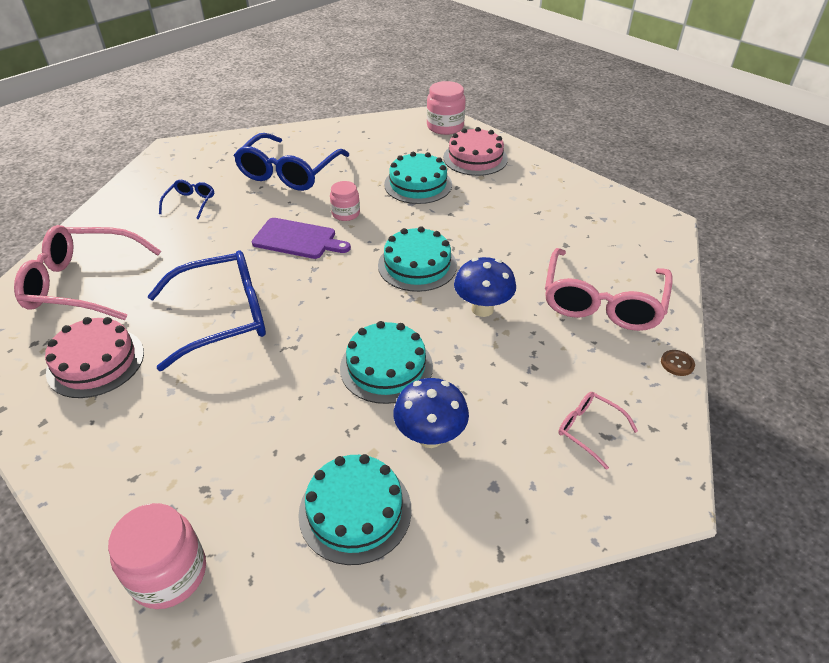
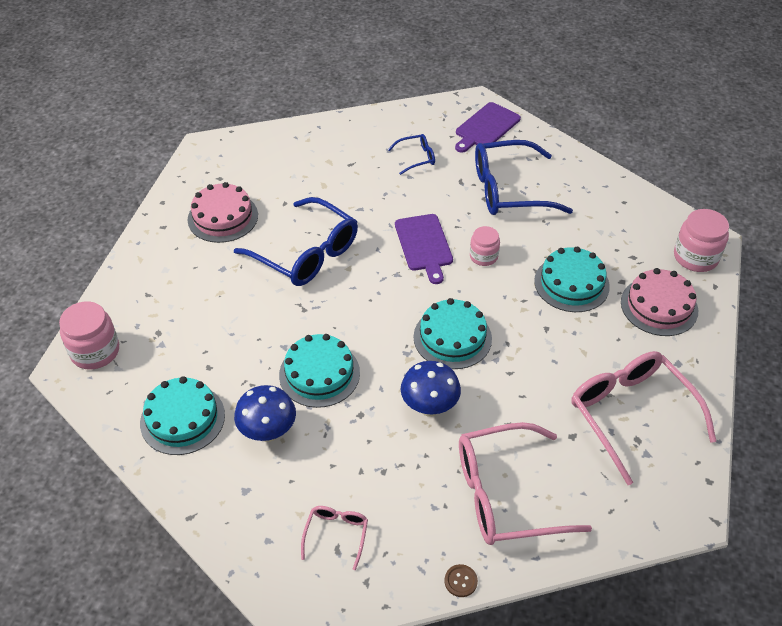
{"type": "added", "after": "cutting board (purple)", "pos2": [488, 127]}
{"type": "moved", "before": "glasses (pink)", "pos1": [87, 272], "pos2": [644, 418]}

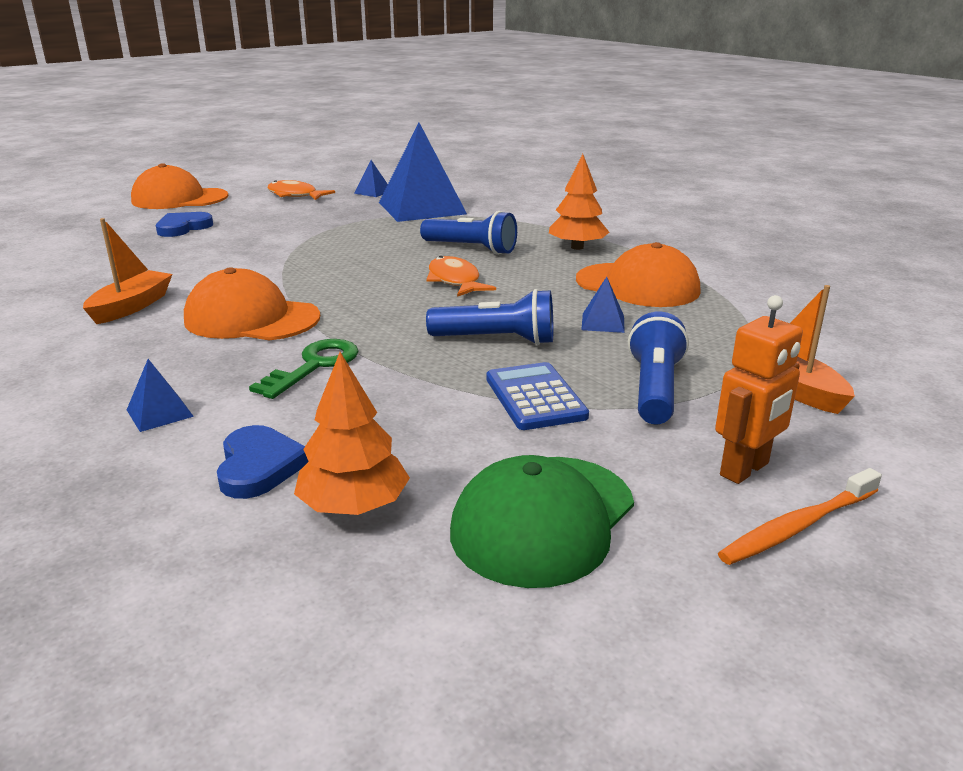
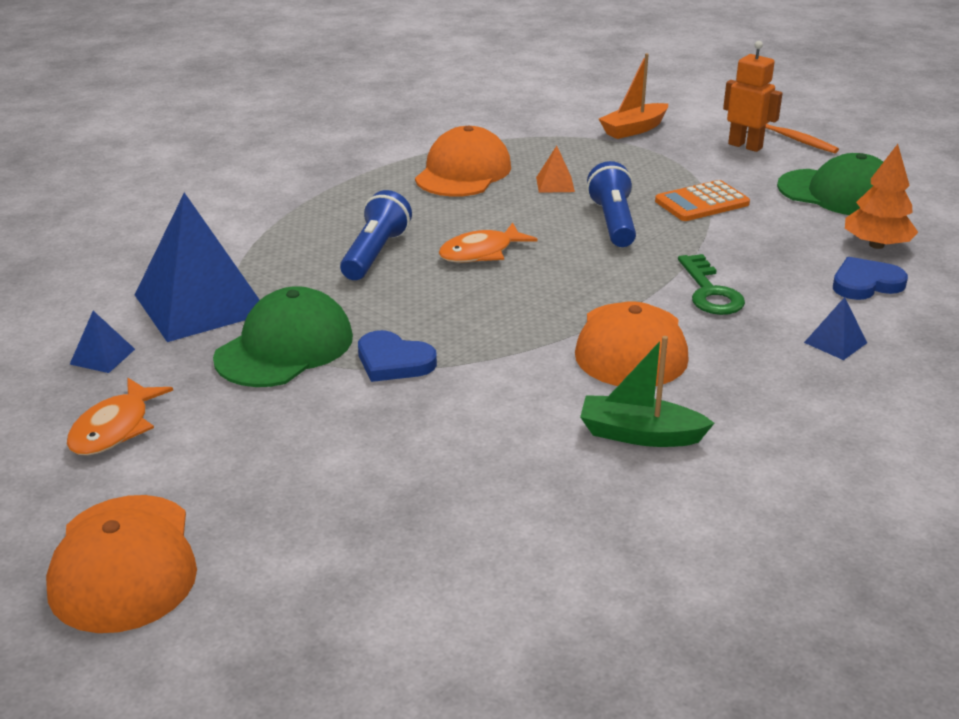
{"type": "removed", "before": "tree (orange)", "pos1": [579, 202]}
{"type": "removed", "before": "flashlight (blue)", "pos1": [658, 367]}
{"type": "added", "after": "cap (green)", "pos2": [283, 336]}
{"type": "moved", "before": "heart (blue)", "pos1": [184, 224], "pos2": [397, 356]}
{"type": "recoloured", "before": "boat (orange)", "after": "boat (green)", "pos1": [127, 271], "pos2": [647, 391]}
{"type": "recoloured", "before": "calculator (blue)", "after": "calculator (orange)", "pos1": [537, 396], "pos2": [702, 200]}
{"type": "recoloured", "before": "pyramid (blue)", "after": "pyramid (orange)", "pos1": [603, 305], "pos2": [555, 169]}
{"type": "turned", "before": "key (green)", "pos1": [304, 369], "pos2": [711, 284], "turn": -120}

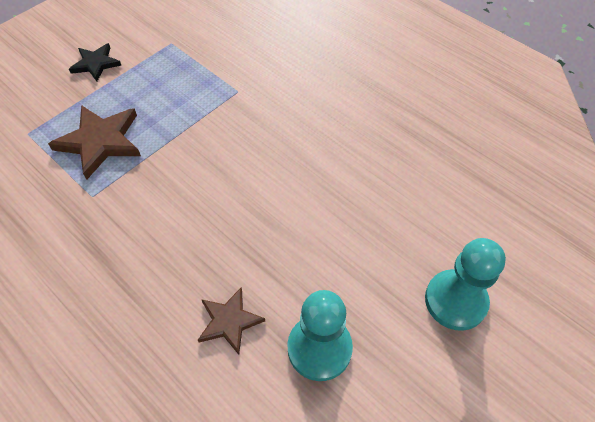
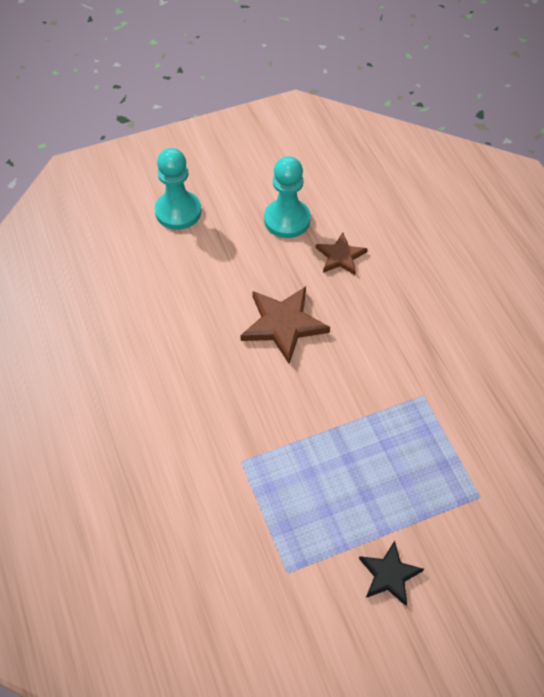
{"type": "moved", "before": "star (brown)", "pos1": [94, 142], "pos2": [285, 325]}

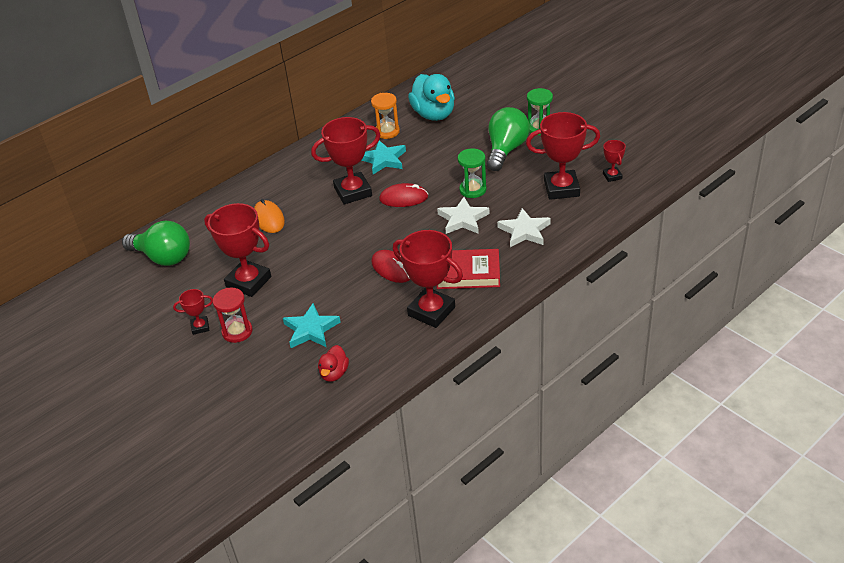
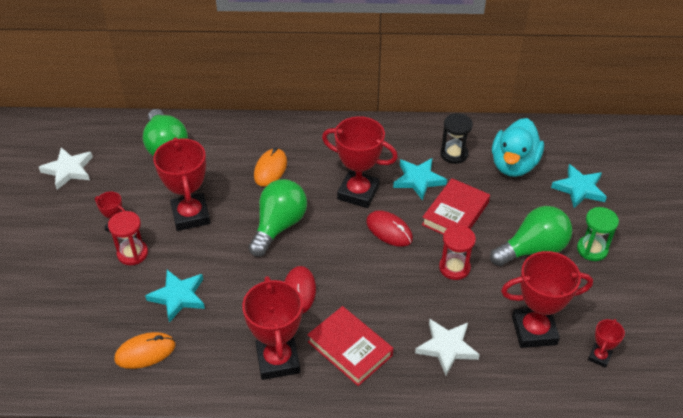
{"type": "added", "after": "light bulb (green)", "pos2": [277, 218]}
{"type": "added", "after": "book (red)", "pos2": [456, 206]}
{"type": "added", "after": "star (turquoise)", "pos2": [579, 186]}
{"type": "moved", "before": "star (white)", "pos1": [463, 215], "pos2": [66, 169]}
{"type": "replaced", "before": "duck (red)", "after": "mouse (orange)", "pos1": [333, 363], "pos2": [145, 350]}
{"type": "recoloured", "before": "hourglass (orange)", "after": "hourglass (black)", "pos1": [385, 116], "pos2": [456, 138]}
{"type": "recoloured", "before": "hourglass (green)", "after": "hourglass (red)", "pos1": [472, 173], "pos2": [457, 252]}
{"type": "turned", "before": "trophy (red)", "pos1": [563, 156], "pos2": [547, 299], "turn": -45}

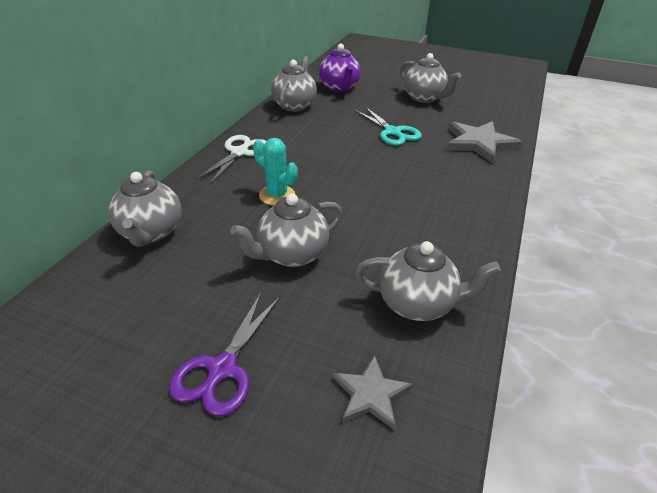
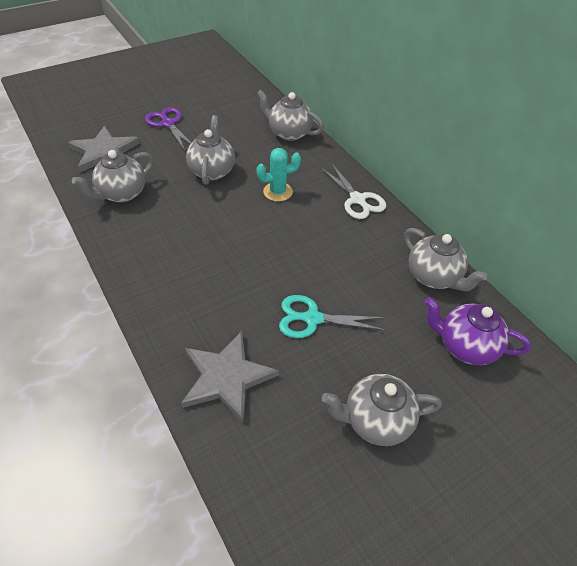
{"type": "resized", "before": "star (grey)", "pos1": [373, 392], "pos2": [104, 149], "scale": 1.71}

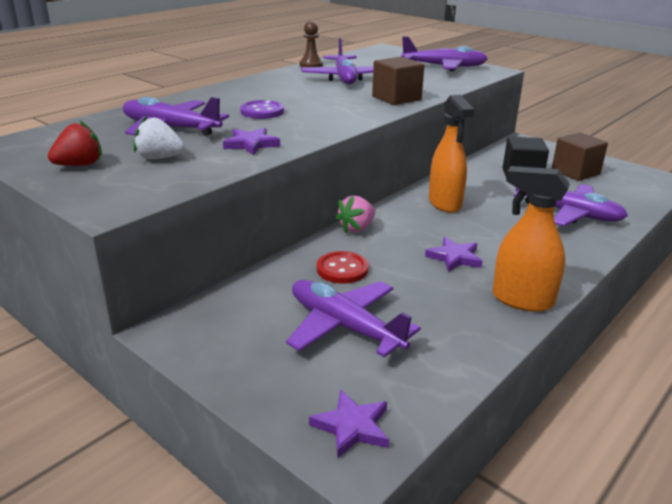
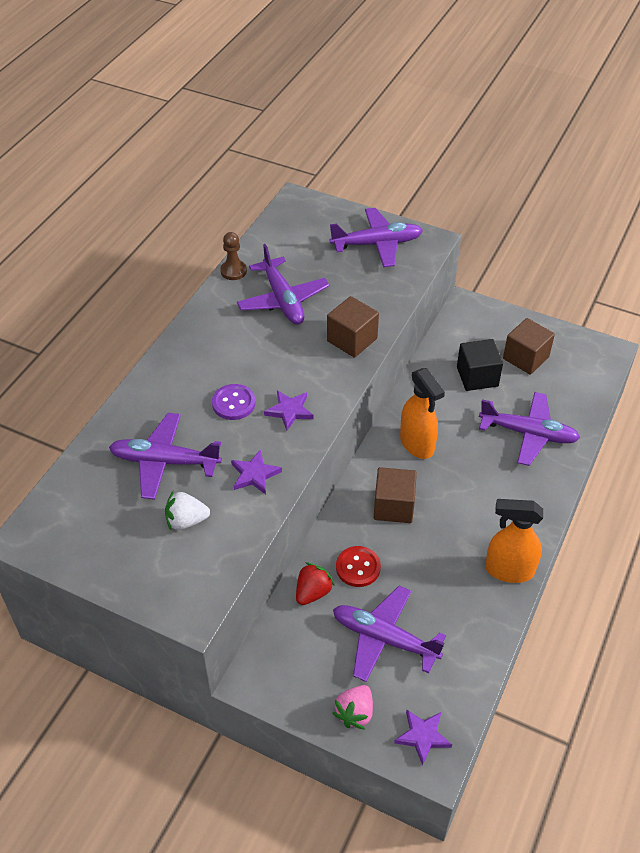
{"type": "added", "after": "cube (brown)", "pos2": [395, 495]}
{"type": "moved", "before": "strawberry (red)", "pos1": [75, 143], "pos2": [315, 584]}
{"type": "moved", "before": "strawberry (pink)", "pos1": [355, 214], "pos2": [353, 707]}
{"type": "moved", "before": "star (purple)", "pos1": [453, 254], "pos2": [289, 410]}

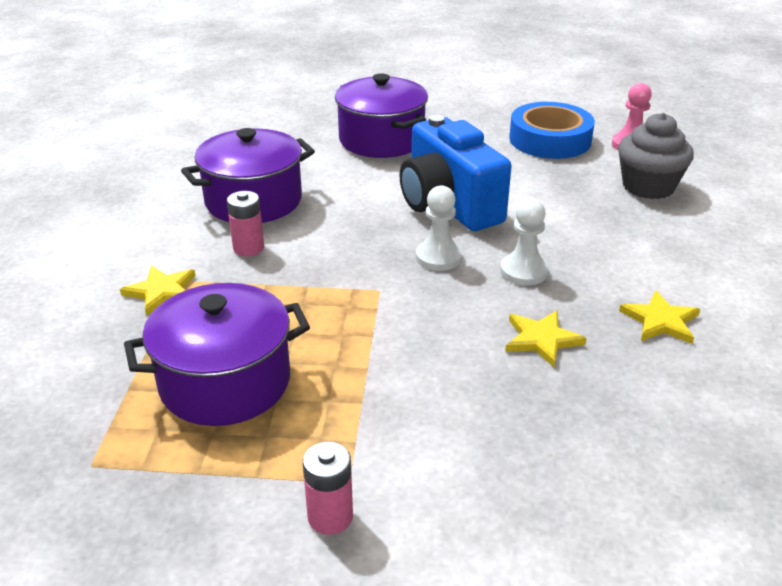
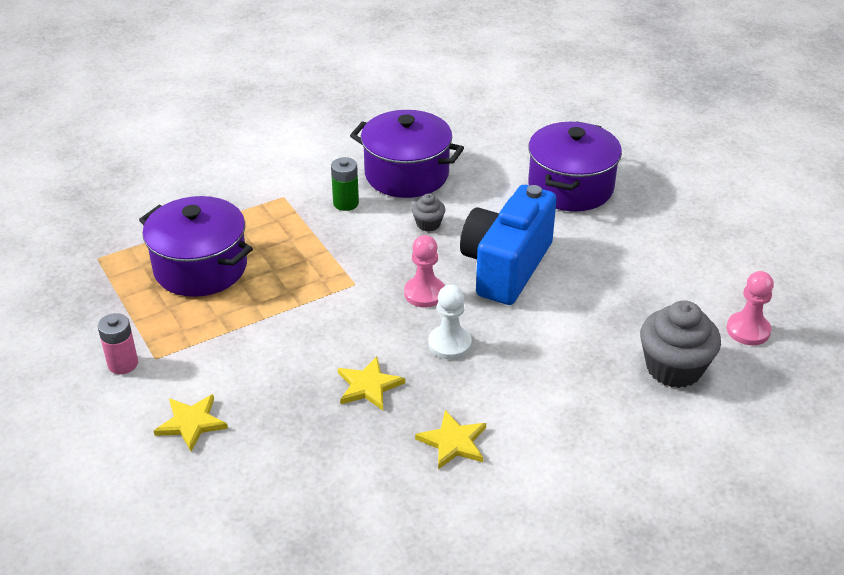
{"type": "removed", "before": "tape (blue)", "pos1": [552, 130]}
{"type": "added", "after": "cupcake (grey)", "pos2": [428, 212]}
{"type": "moved", "before": "star (yellow)", "pos1": [157, 291], "pos2": [191, 422]}
{"type": "recoloured", "before": "battery (pink)", "after": "battery (green)", "pos1": [245, 223], "pos2": [345, 184]}
{"type": "recoloured", "before": "pawn (white)", "after": "pawn (pink)", "pos1": [439, 228], "pos2": [424, 271]}

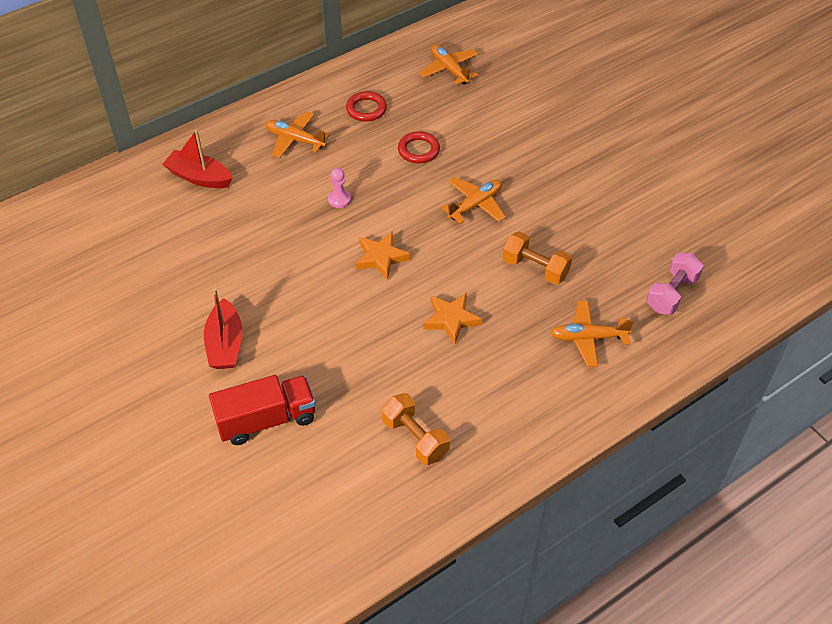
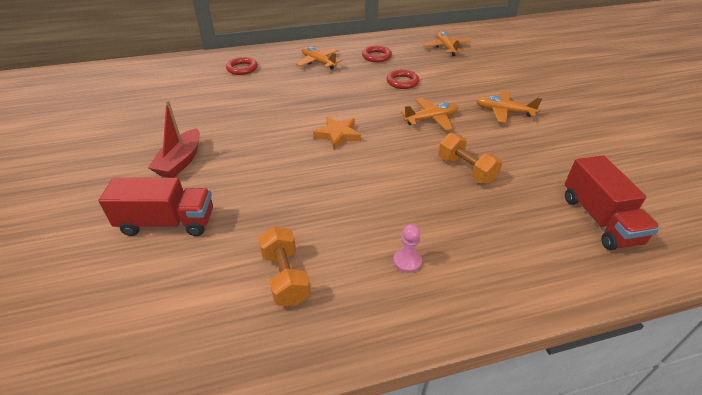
{"type": "removed", "before": "star (orange)", "pos1": [452, 318]}
{"type": "moved", "before": "pawn (pink)", "pos1": [339, 188], "pos2": [407, 248]}
{"type": "moved", "before": "plane (orange)", "pos1": [592, 334], "pos2": [509, 107]}
{"type": "replaced", "before": "boat (red)", "after": "ring (red)", "pos1": [197, 159], "pos2": [242, 66]}
{"type": "replaced", "before": "dumbbell (pink)", "after": "truck (red)", "pos1": [675, 284], "pos2": [612, 202]}

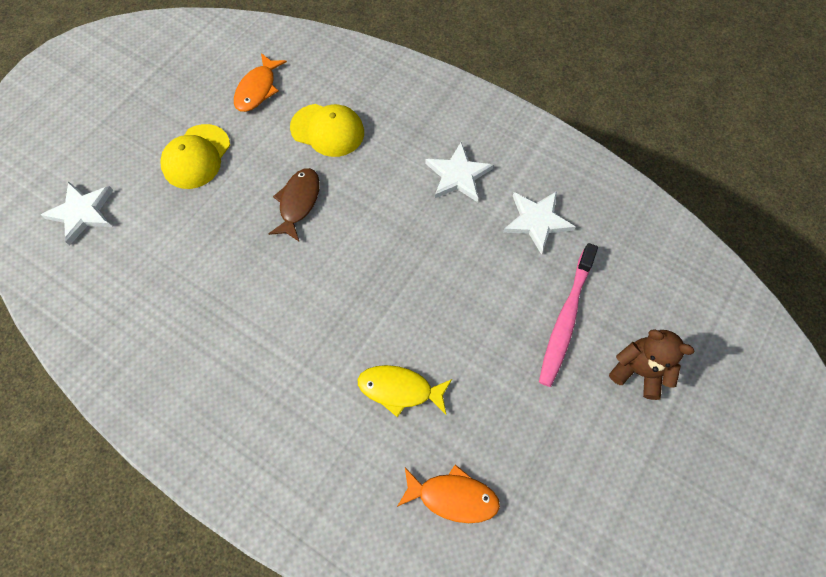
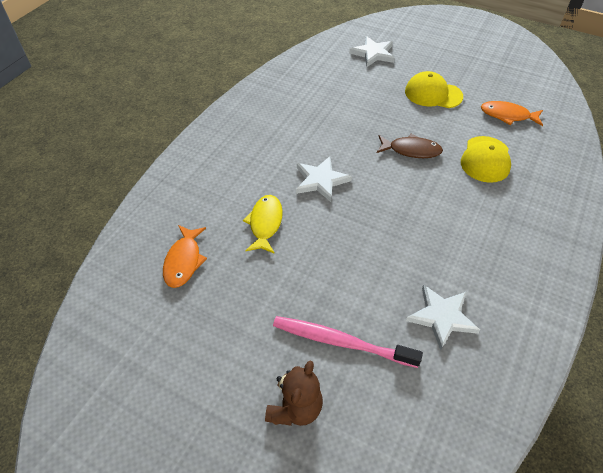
{"type": "moved", "before": "star (white)", "pos1": [459, 172], "pos2": [324, 179]}

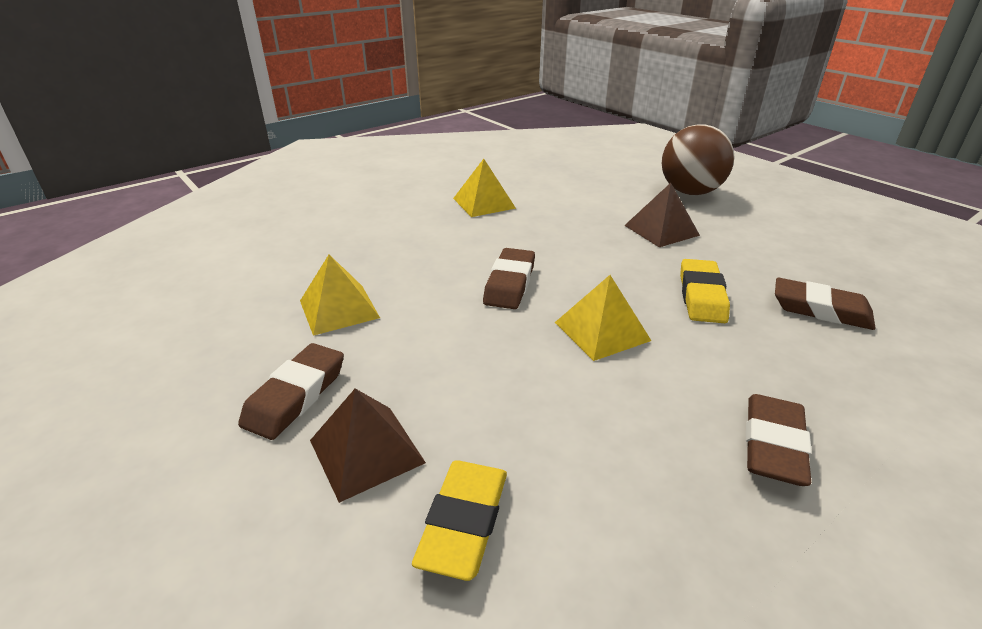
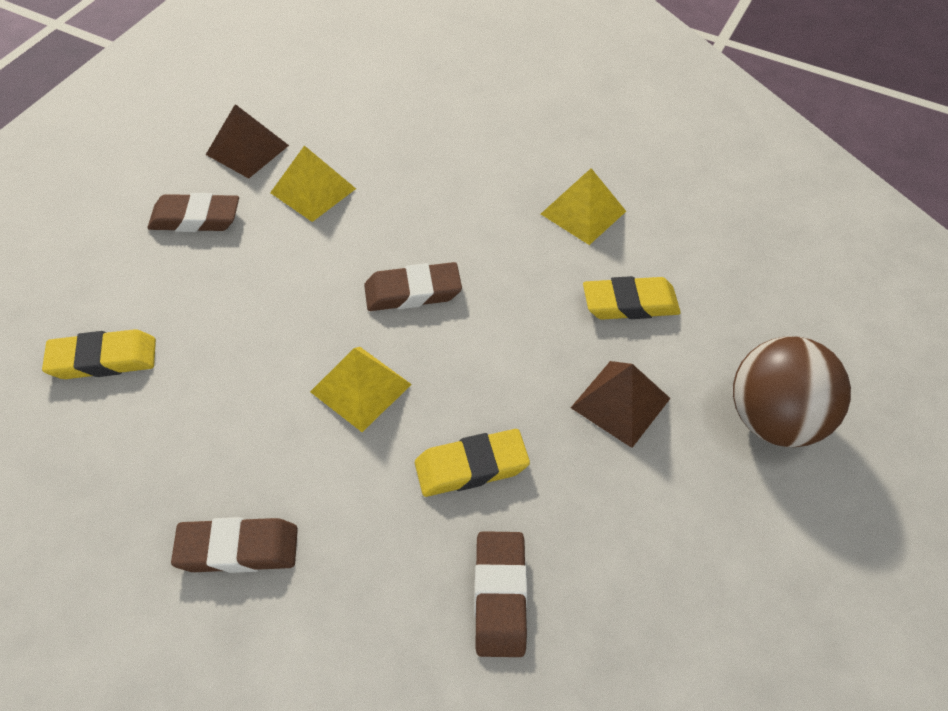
{"type": "added", "after": "eraser (yellow)", "pos2": [632, 298]}
{"type": "moved", "before": "pyramid (brown)", "pos1": [368, 445], "pos2": [247, 141]}

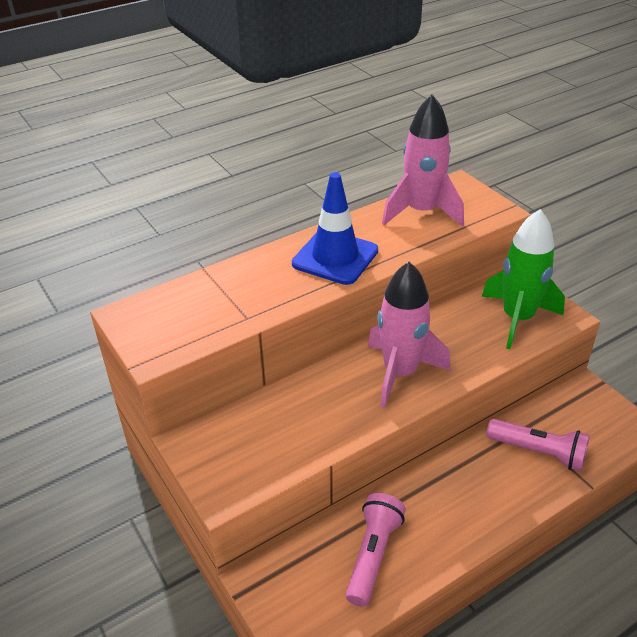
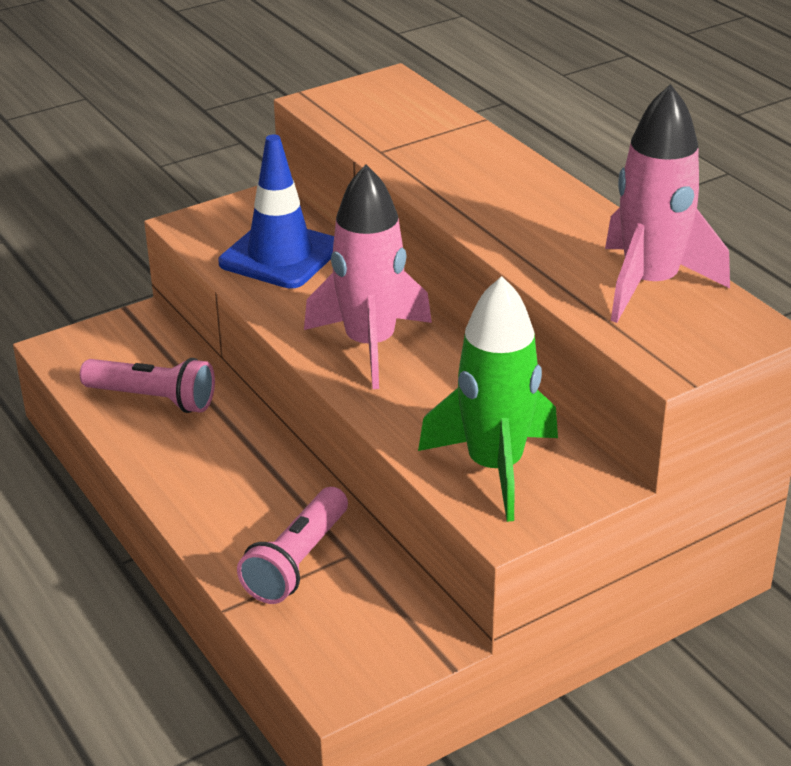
{"type": "moved", "before": "traffic cone (blue)", "pos1": [335, 228], "pos2": [276, 212]}

